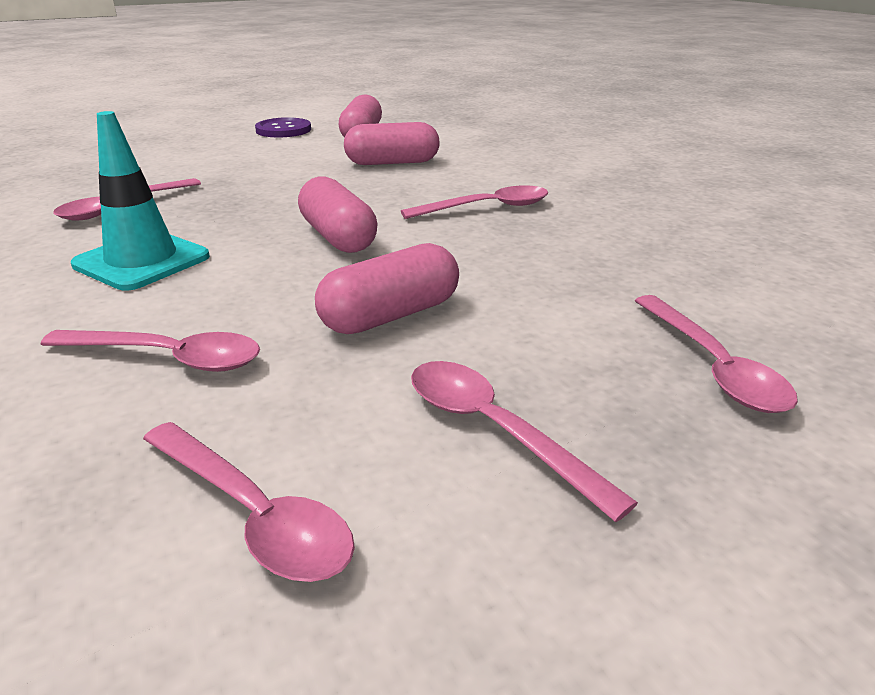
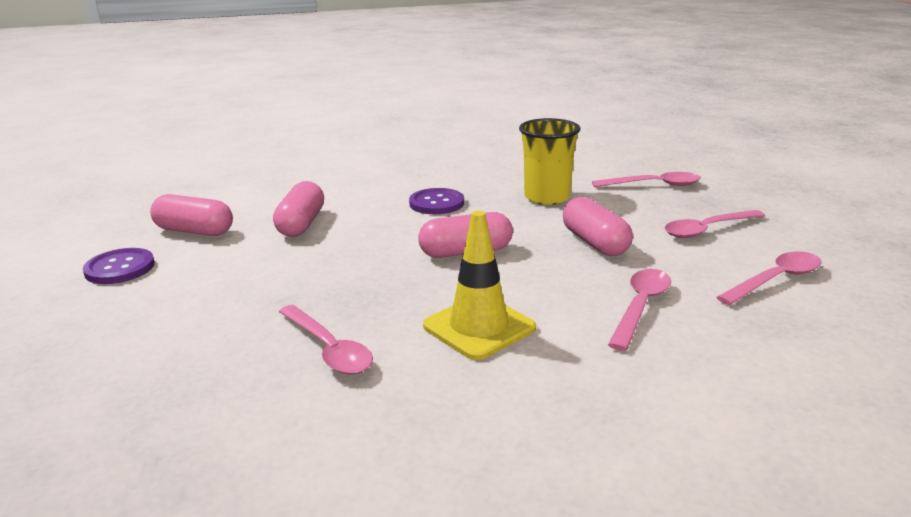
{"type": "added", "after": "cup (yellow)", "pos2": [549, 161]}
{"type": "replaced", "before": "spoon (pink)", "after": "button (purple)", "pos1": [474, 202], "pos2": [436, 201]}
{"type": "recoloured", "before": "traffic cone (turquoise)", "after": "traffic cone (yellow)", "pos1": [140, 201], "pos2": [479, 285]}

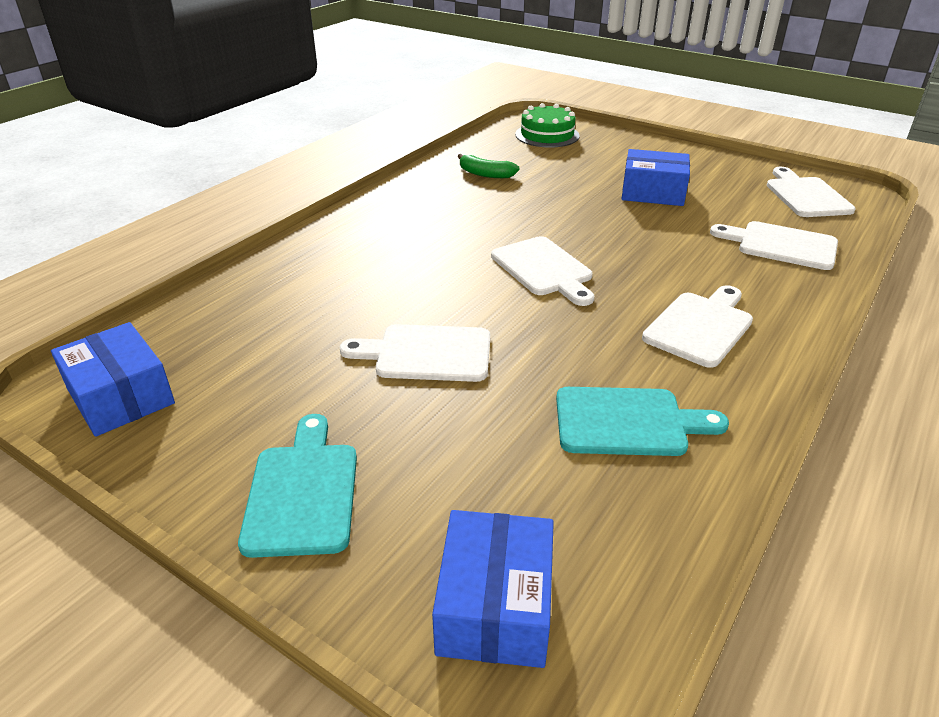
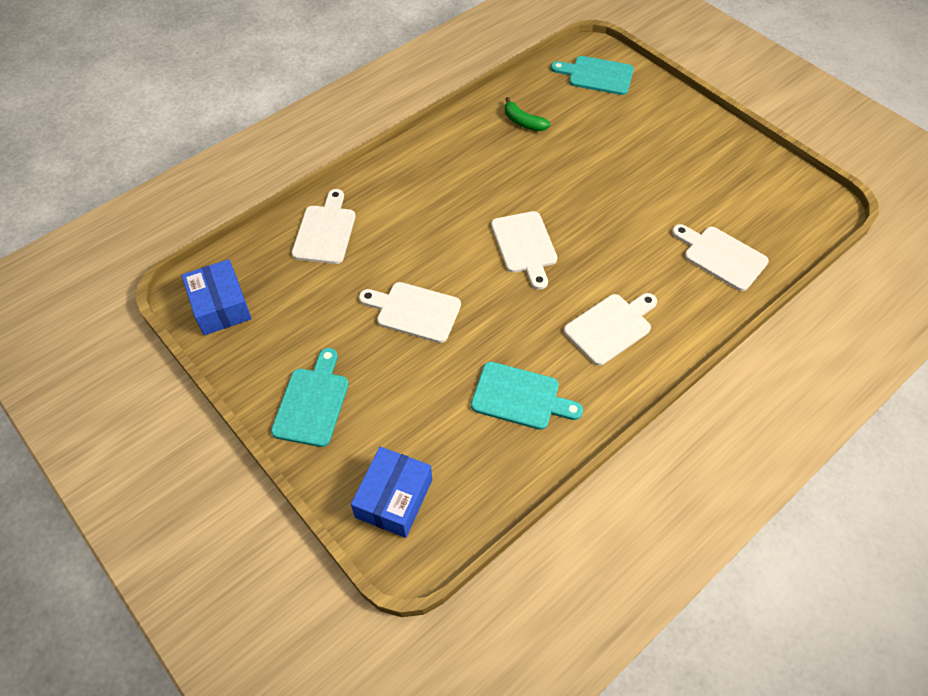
{"type": "removed", "before": "box (blue)", "pos1": [656, 177]}
{"type": "moved", "before": "cutting board (white)", "pos1": [811, 192], "pos2": [323, 226]}
{"type": "replaced", "before": "cake (green)", "after": "cutting board (turquoise)", "pos1": [547, 125], "pos2": [592, 75]}

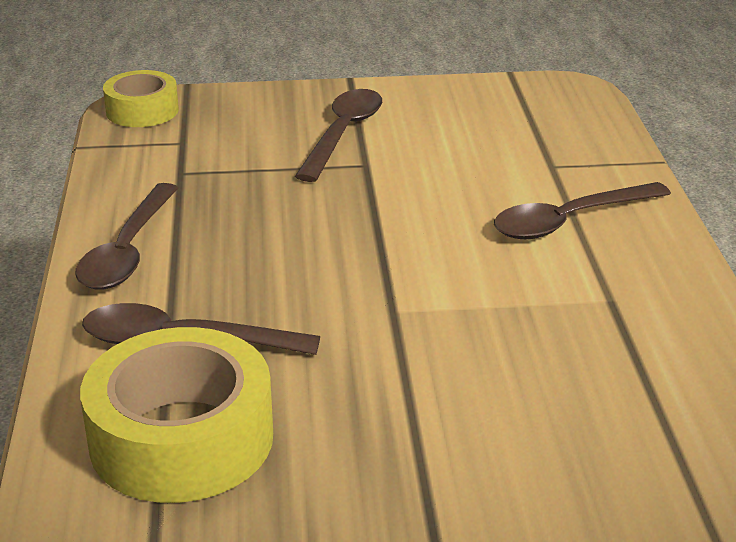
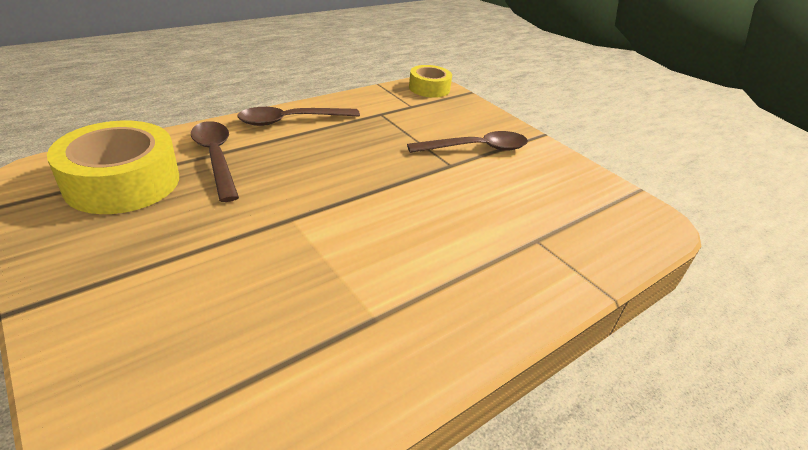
{"type": "removed", "before": "spoon (brown)", "pos1": [582, 210]}

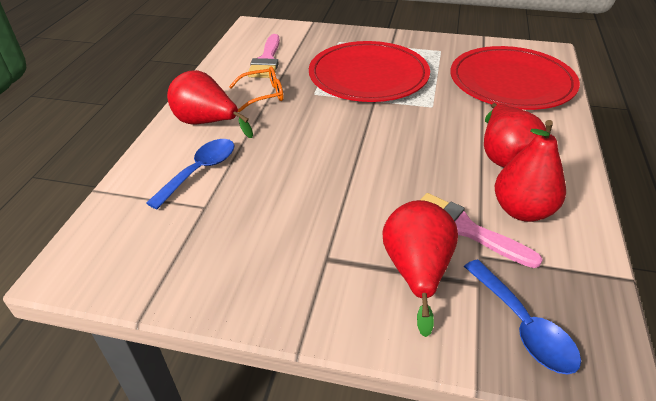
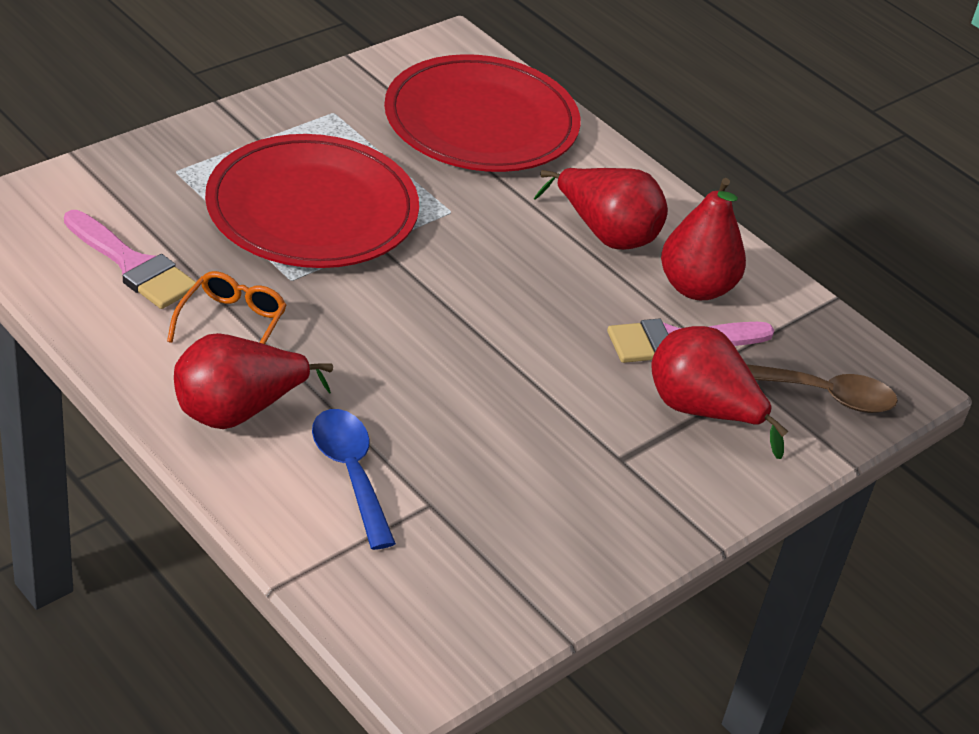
{"type": "recoloured", "before": "spoon (blue)", "after": "spoon (brown)", "pos1": [522, 317], "pos2": [822, 388]}

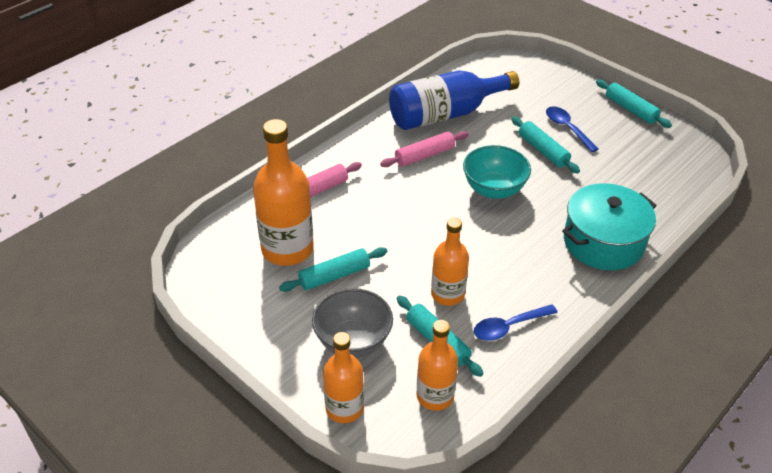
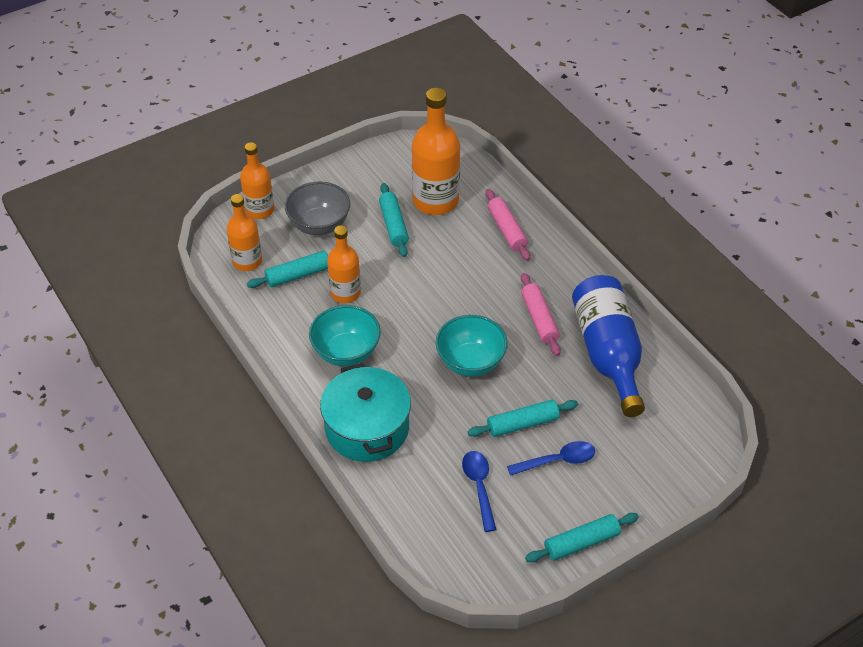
{"type": "added", "after": "bowl (turquoise)", "pos2": [345, 335]}
{"type": "moved", "before": "spoon (blue)", "pos1": [516, 322], "pos2": [479, 491]}

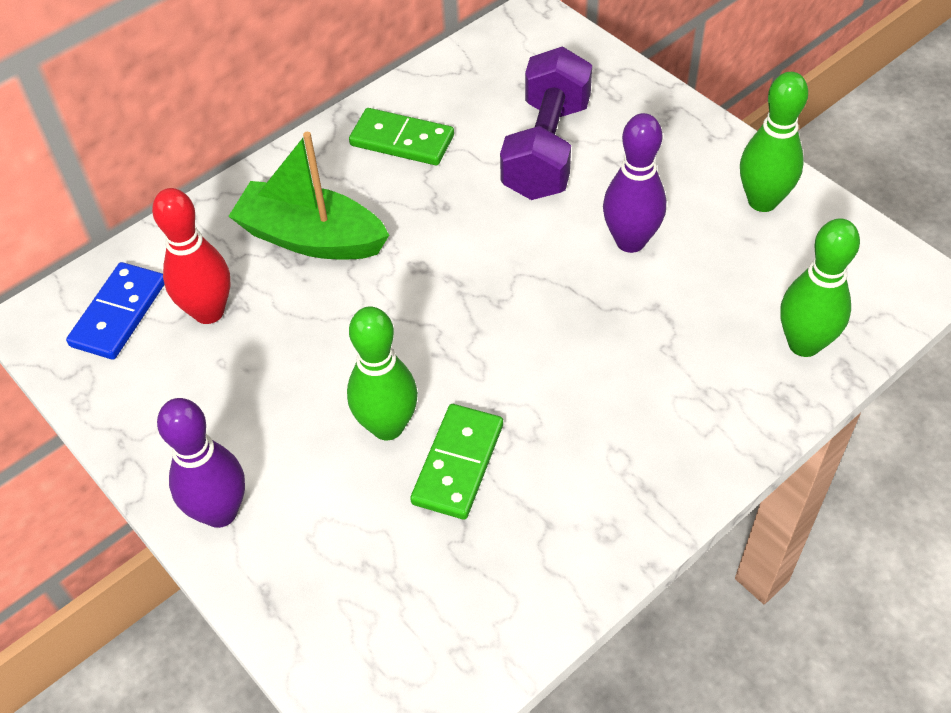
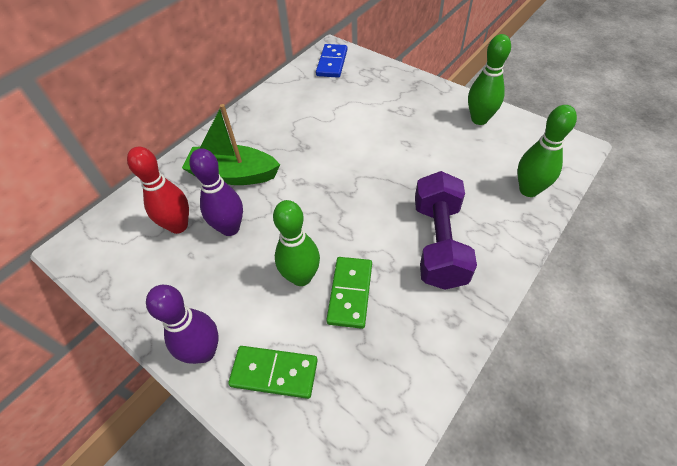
{"type": "moved", "before": "domino (blue)", "pos1": [115, 311], "pos2": [332, 61]}
{"type": "moved", "before": "domino (green)", "pos1": [401, 136], "pos2": [273, 372]}
{"type": "moved", "before": "dumbbell (purple)", "pos1": [546, 123], "pos2": [446, 230]}
{"type": "moved", "before": "bowling pin (purple)", "pos1": [634, 183], "pos2": [216, 192]}

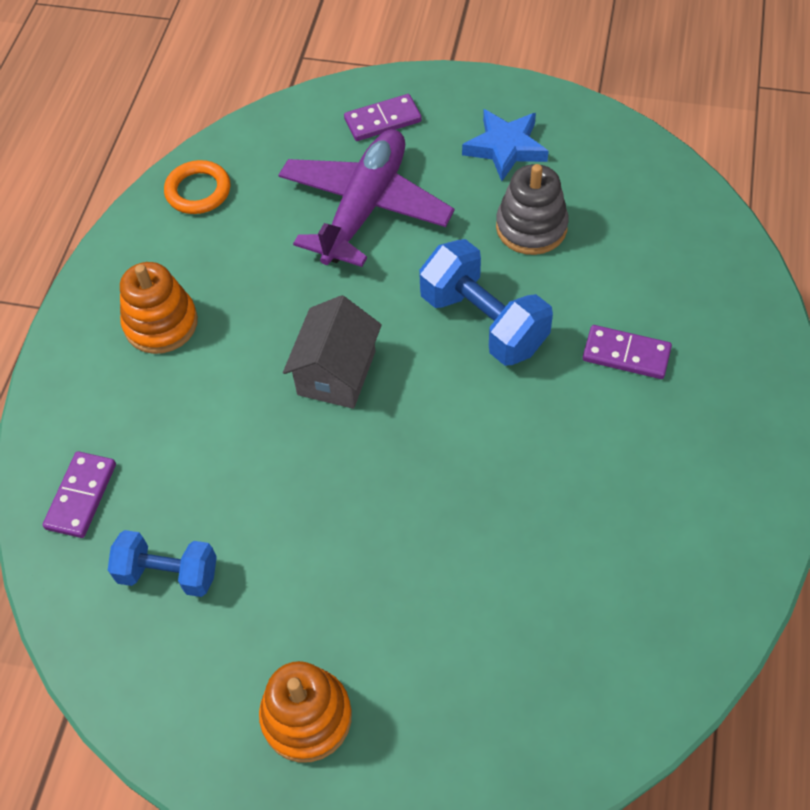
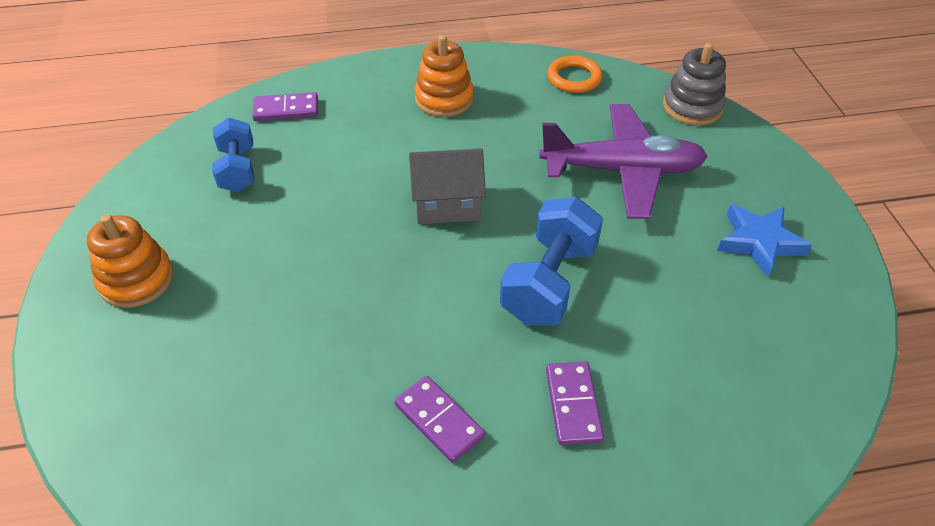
{"type": "moved", "before": "domino (purple)", "pos1": [383, 117], "pos2": [439, 419]}
{"type": "moved", "before": "stacking toy (grey)", "pos1": [532, 209], "pos2": [694, 84]}

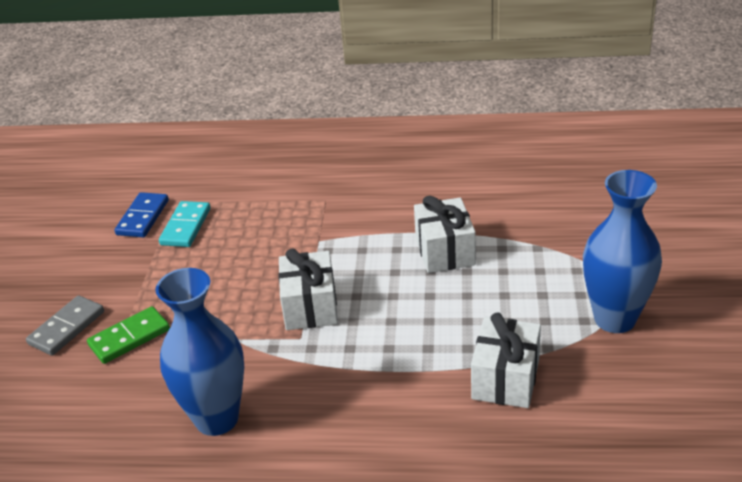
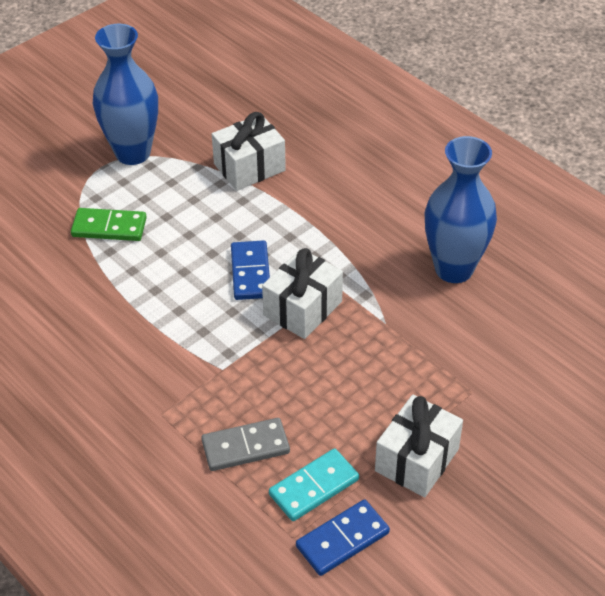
{"type": "added", "after": "domino (blue)", "pos2": [250, 270]}
{"type": "moved", "before": "domino (grey)", "pos1": [65, 325], "pos2": [245, 444]}
{"type": "moved", "before": "domino (green)", "pos1": [128, 335], "pos2": [109, 224]}
{"type": "moved", "before": "gift (white)", "pos1": [445, 234], "pos2": [419, 446]}

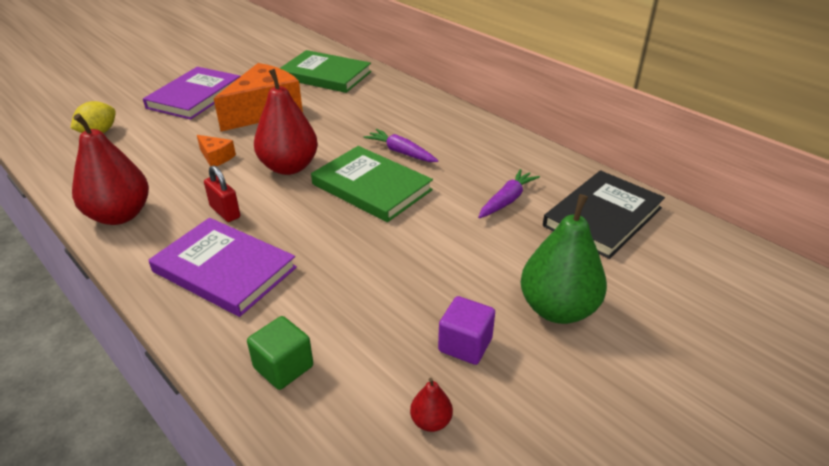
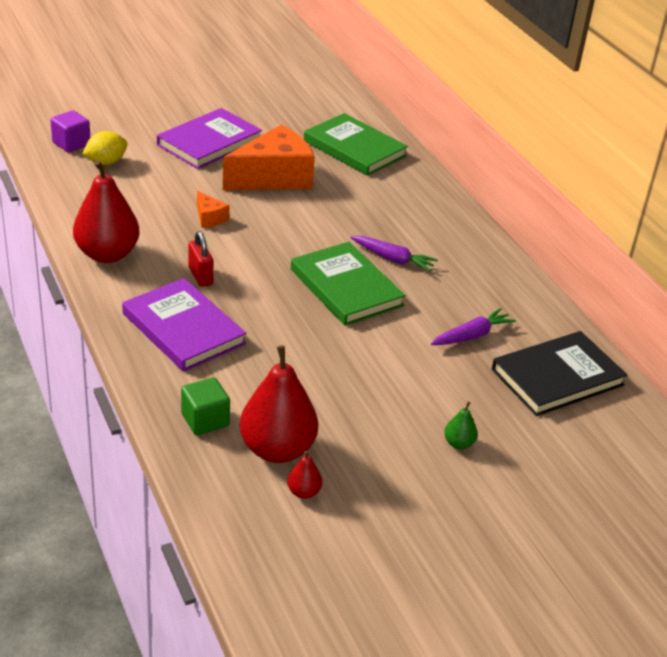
{"type": "moved", "before": "pear (red)", "pos1": [286, 122], "pos2": [279, 404]}
{"type": "moved", "before": "cube (purple)", "pos1": [466, 330], "pos2": [70, 131]}
{"type": "turned", "before": "carrot (purple)", "pos1": [401, 145], "pos2": [394, 254], "turn": 150}
{"type": "resized", "before": "pear (green)", "pos1": [563, 259], "pos2": [461, 425], "scale": 0.43}

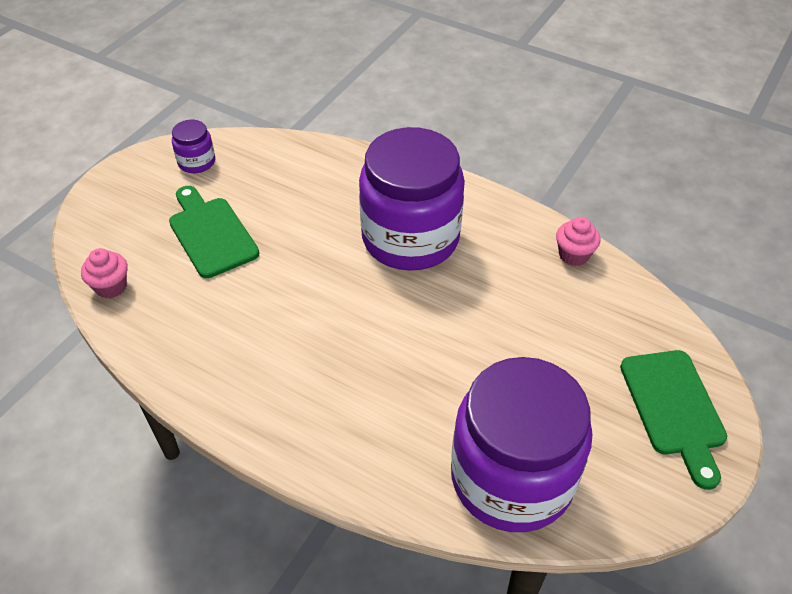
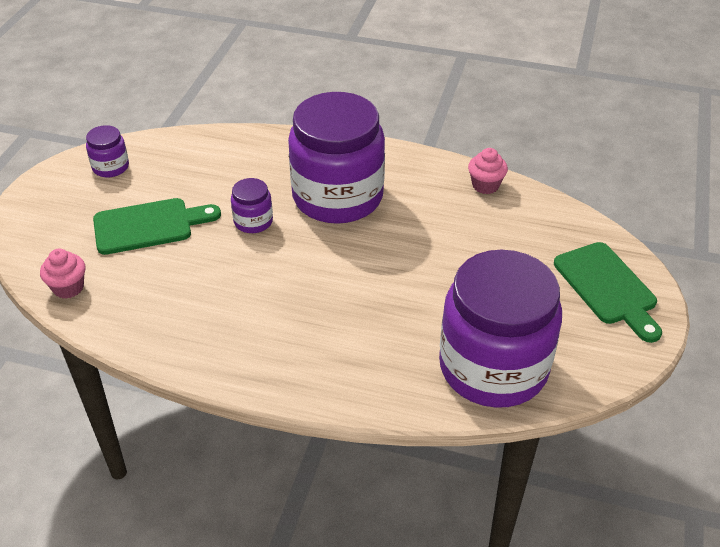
{"type": "added", "after": "jar (purple)", "pos2": [252, 205]}
{"type": "turned", "before": "cutting board (green)", "pos1": [214, 232], "pos2": [157, 226], "turn": 120}

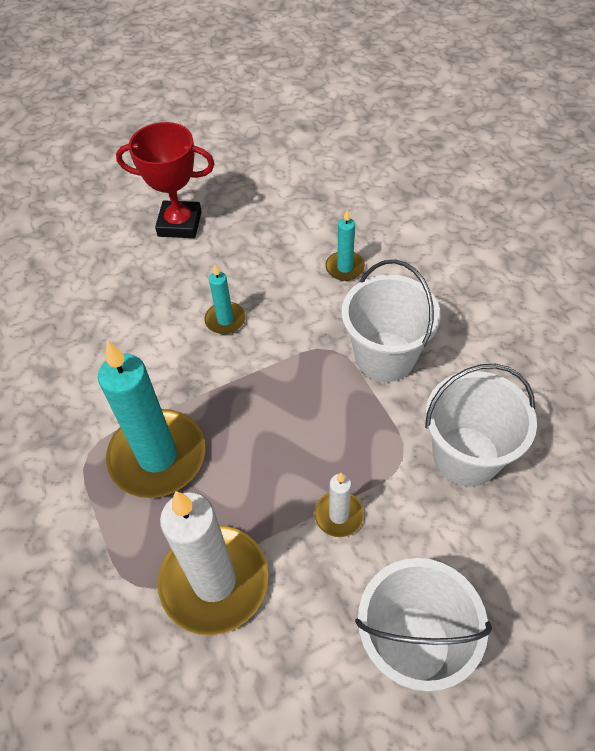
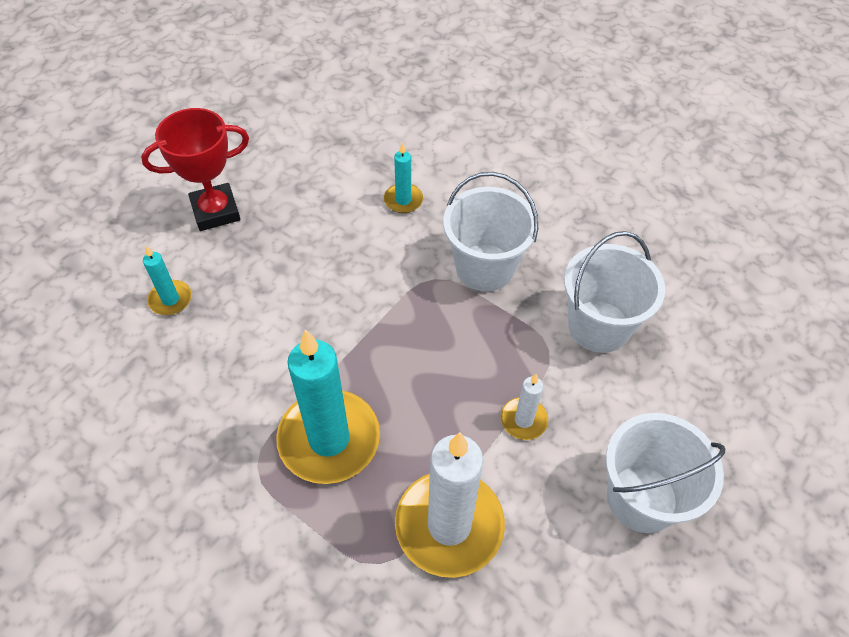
{"type": "moved", "before": "candle (turquoise)", "pos1": [225, 299], "pos2": [167, 280]}

